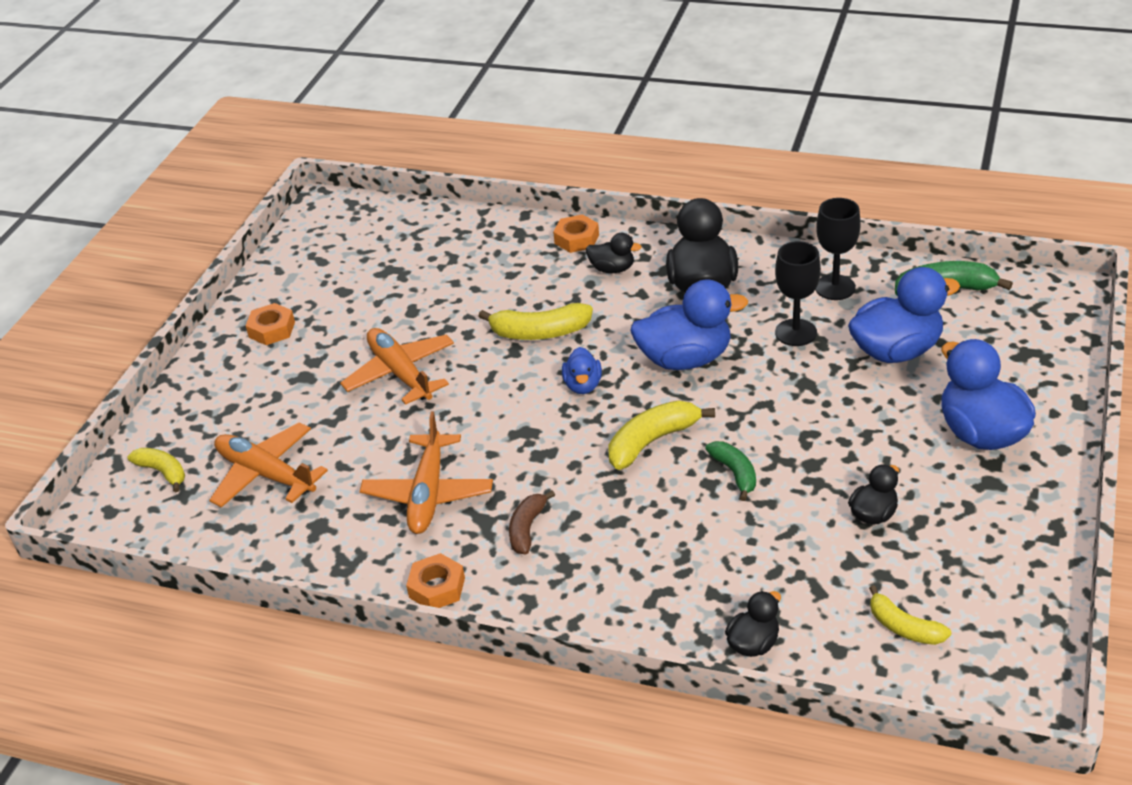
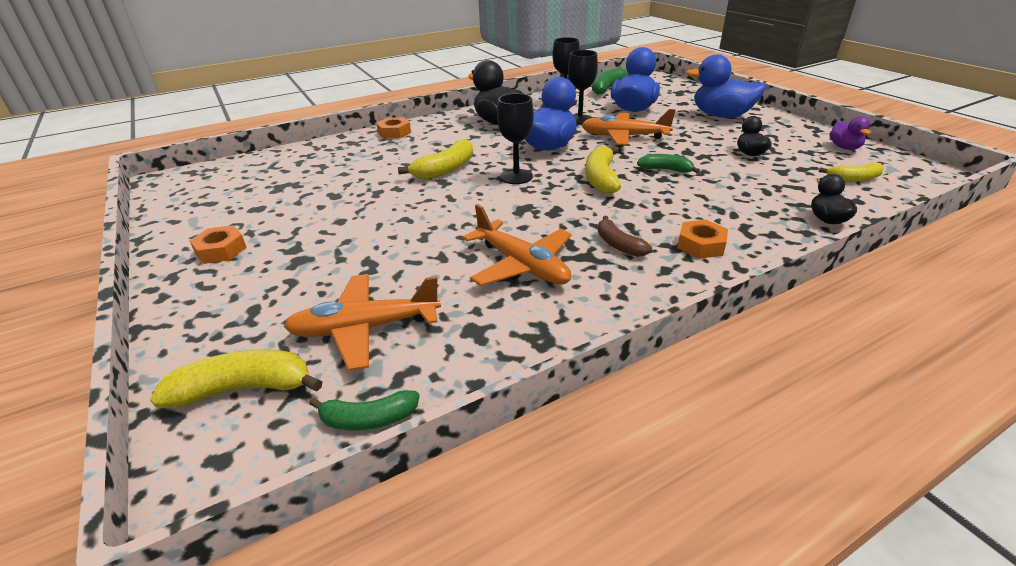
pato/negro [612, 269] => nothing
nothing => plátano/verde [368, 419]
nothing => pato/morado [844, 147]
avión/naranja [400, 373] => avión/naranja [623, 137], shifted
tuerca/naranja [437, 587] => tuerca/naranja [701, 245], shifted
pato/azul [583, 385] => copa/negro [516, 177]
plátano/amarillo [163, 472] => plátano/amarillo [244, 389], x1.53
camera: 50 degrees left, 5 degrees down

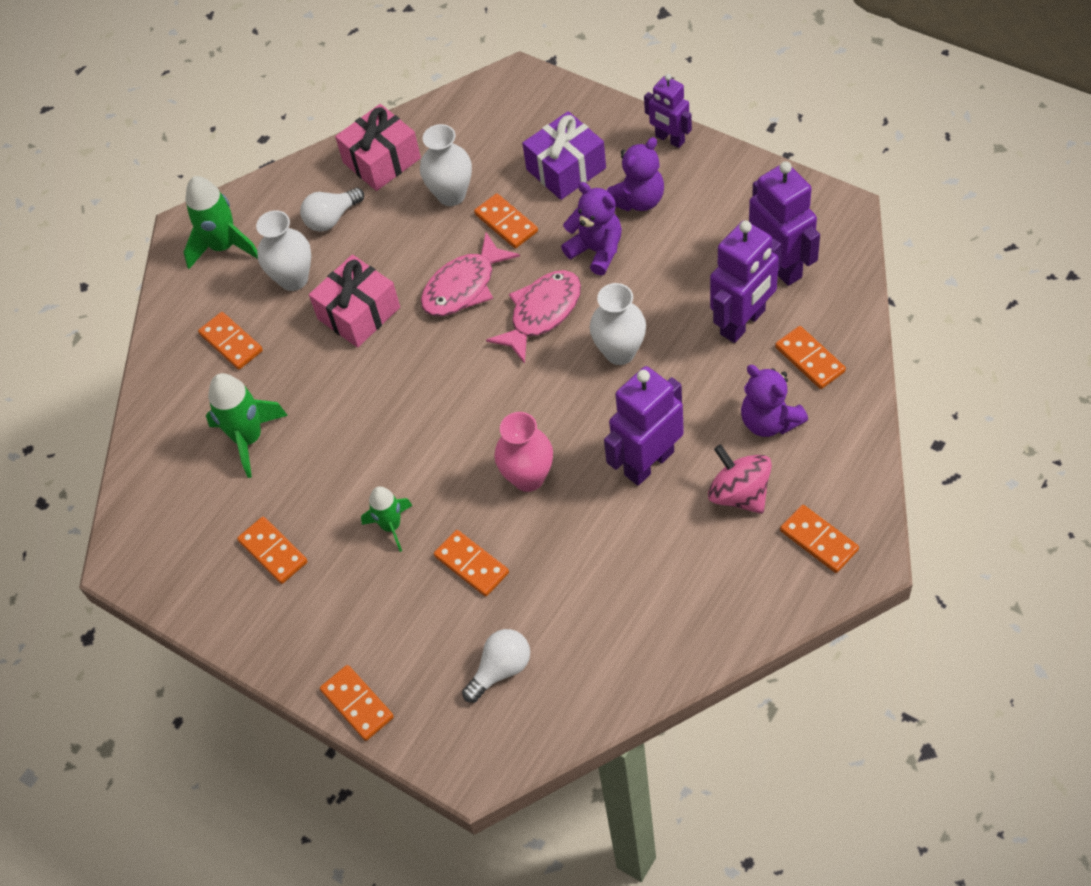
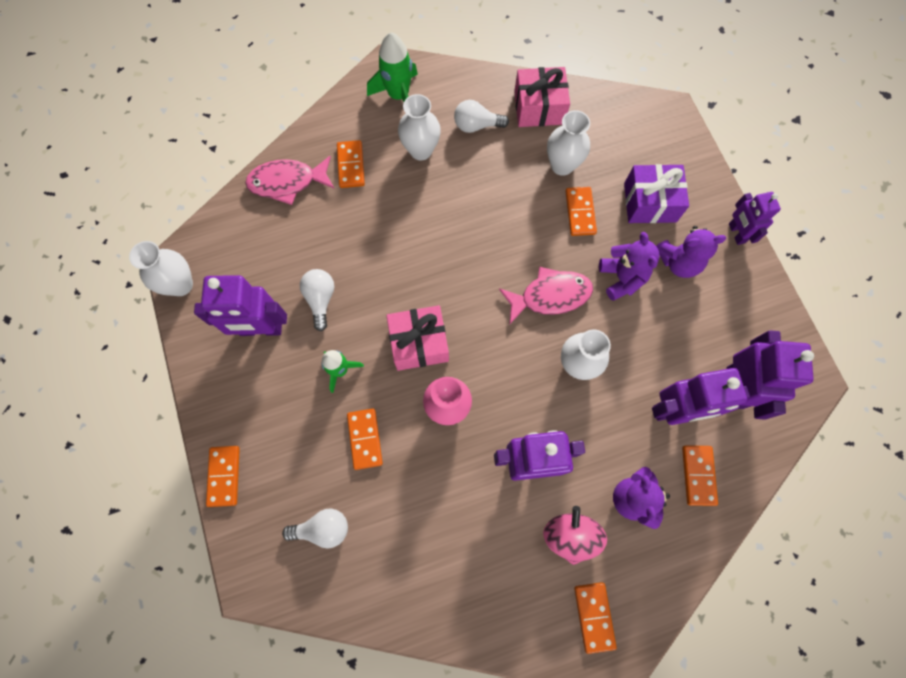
cohete/verde [249, 438] => nothing
nothing => florero/blanco [181, 285]
nothing => bombilla/blanco [320, 299]
regalo/rosa [359, 313] => regalo/rosa [419, 343], shifted
pez/rosa [464, 286] => pez/rosa [287, 182], shifted
ficha de dominó/naranja [273, 552] => robot/morado [261, 329]
camera: 30 degrees right, 15 degrees up

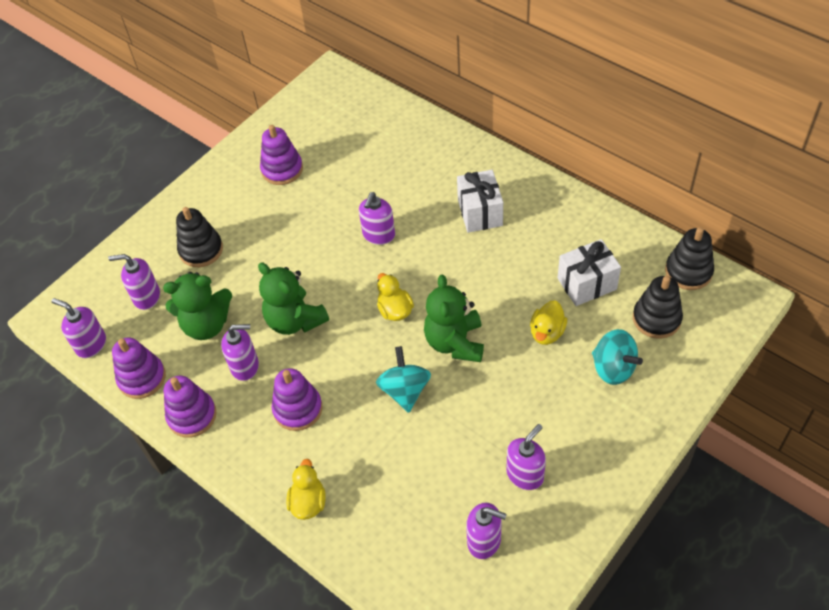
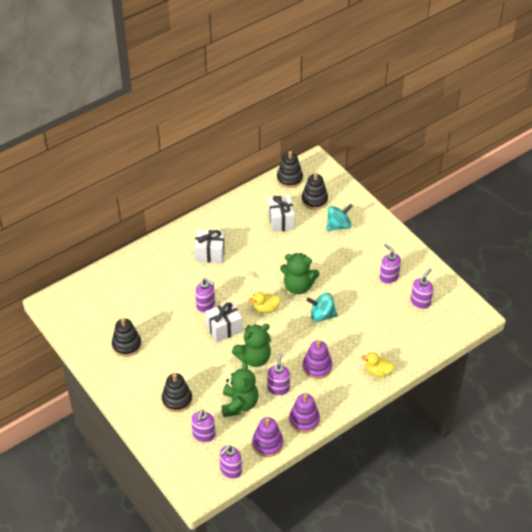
pato/amarillo [547, 332] => nothing
nothing => regalo/blanco [224, 328]
juguete apilable/morado [282, 169] => juguete apilable/negro [126, 345]
camera: 80 degrees left, 5 degrees down

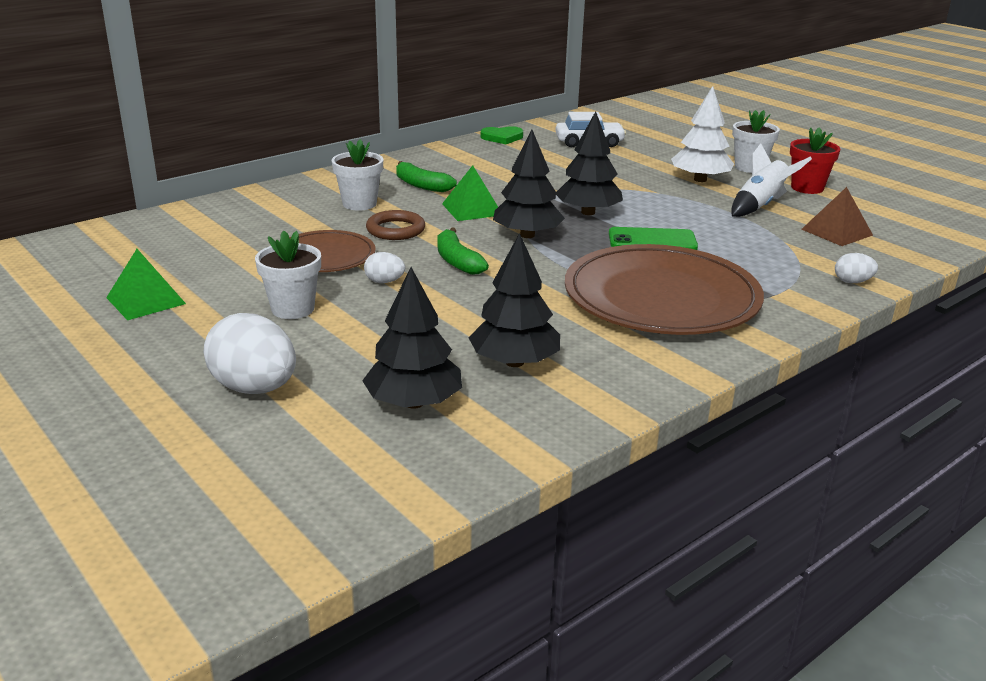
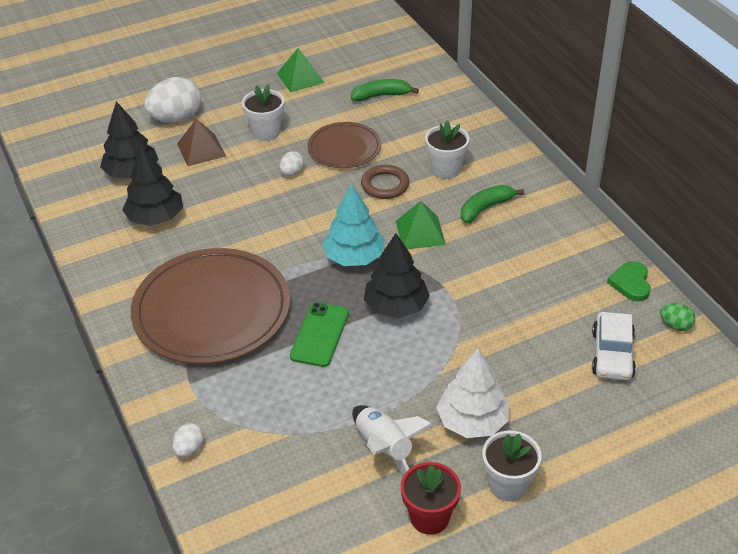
nothing => huevo/verde [675, 325]
plátano/verde [457, 261] => plátano/verde [381, 96], shifted
pirámide/marrón [837, 232] => pirámide/marrón [201, 150], shifted
árbol/negro [527, 235] => árbol/turquesa [354, 257]
camera: 105 degrees right, 15 degrees up

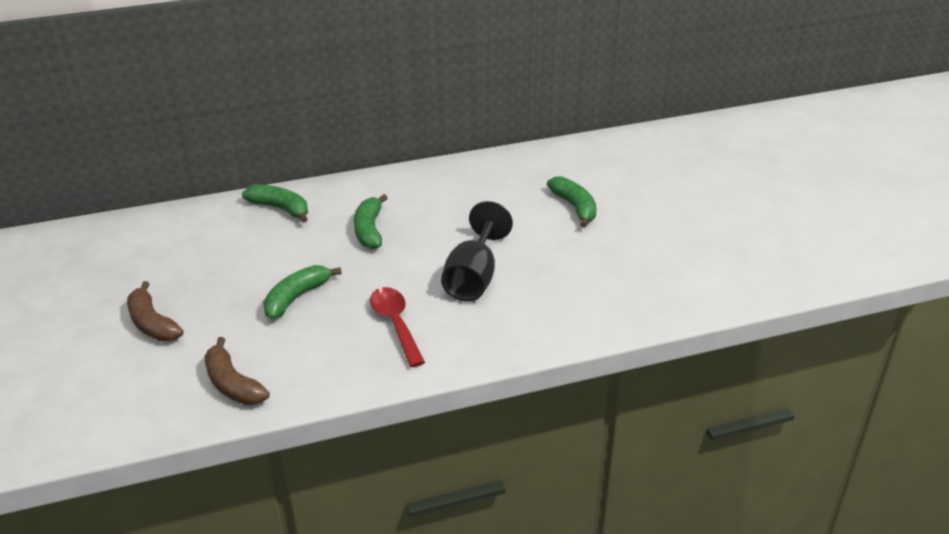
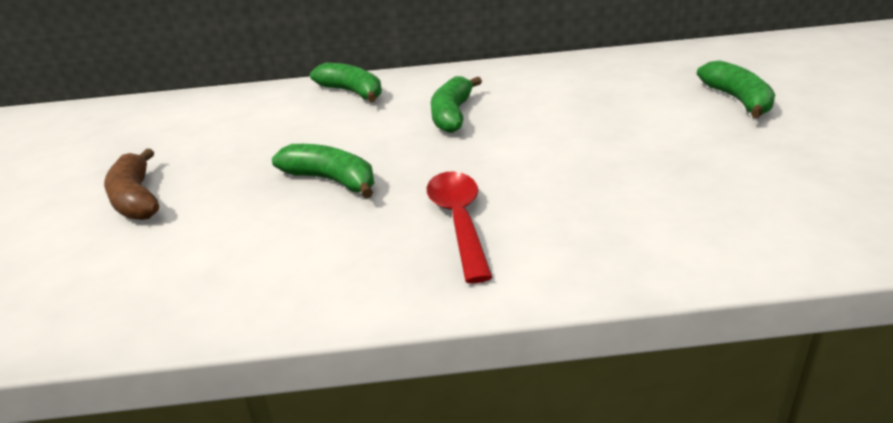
plátano/marrón [232, 384] => nothing
copa/negro [473, 277] => nothing
plátano/verde [296, 298] => plátano/verde [332, 181], 75 degrees clockwise
camera: 15 degrees right, 5 degrees down

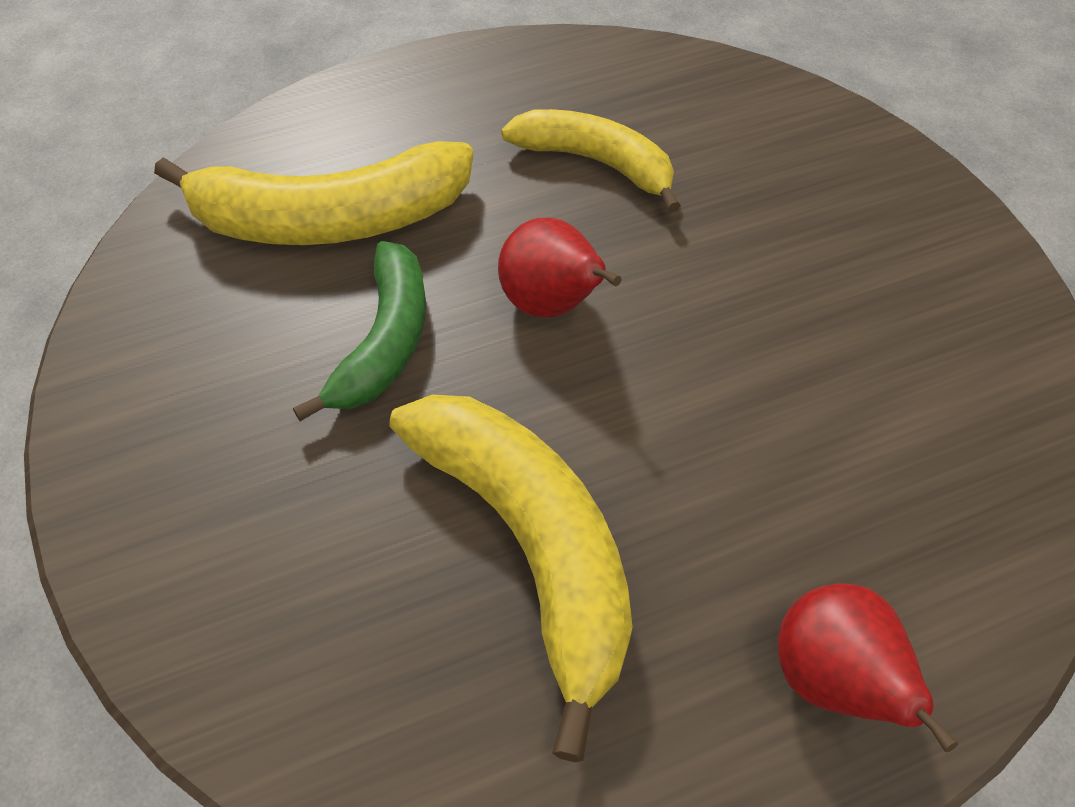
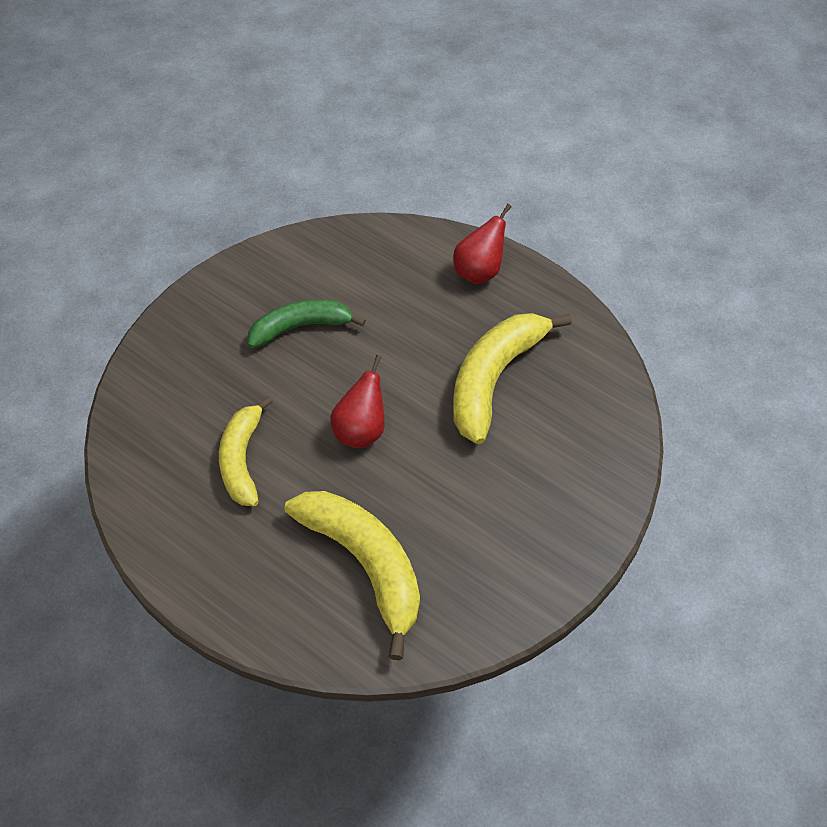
plátano/verde [384, 342] => plátano/verde [300, 327], shifted
camera: 120 degrees left, 0 degrees up

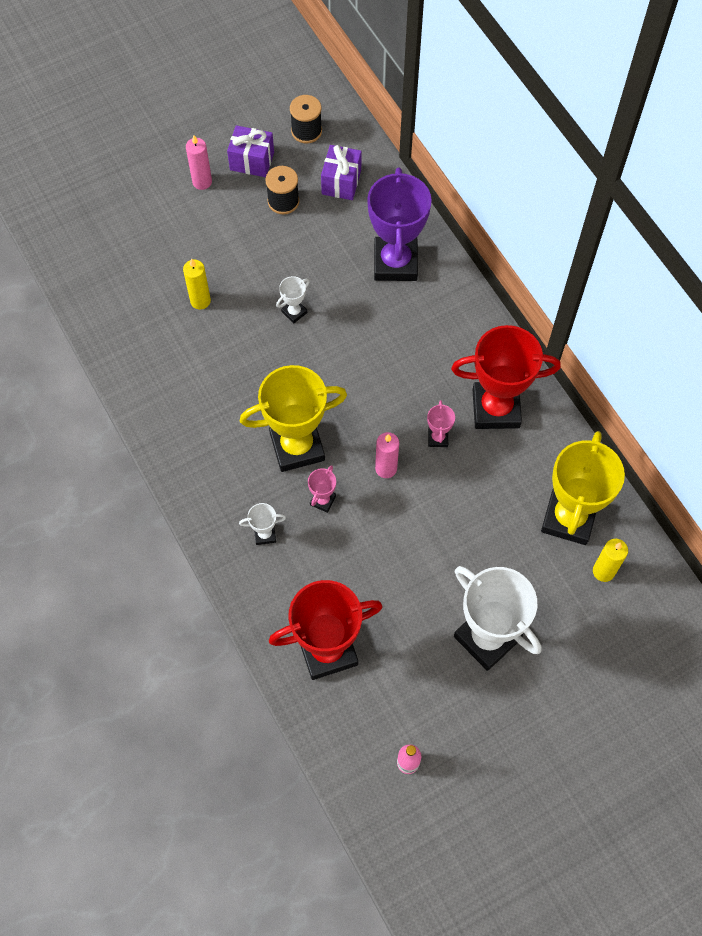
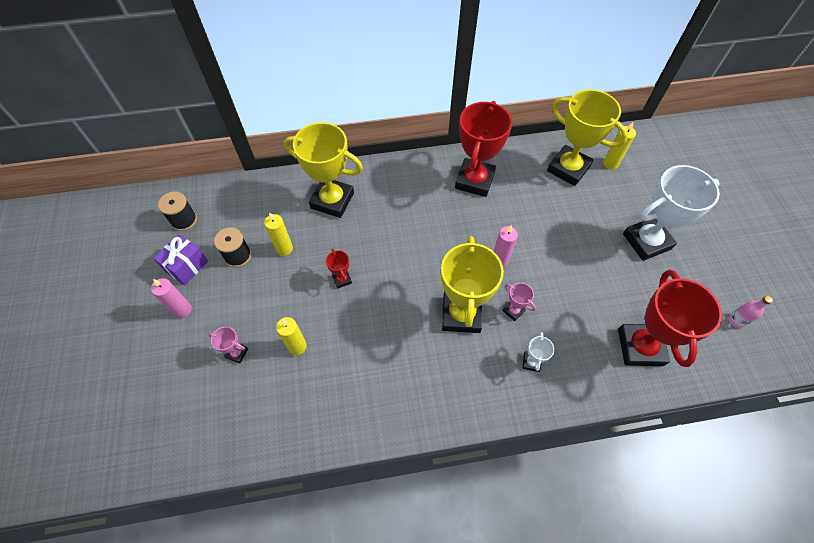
regalo/morado [341, 182] => nothing
nothing => vela/amarillo [284, 249]
trofeo/rosa [438, 438] => trofeo/rosa [237, 353], shifted
trofeo/blanco [294, 312] => trofeo/rojo [342, 279]
trofeo/morado [395, 263] => trofeo/amarillo [332, 200]
camera: 70 degrees left, 5 degrees down

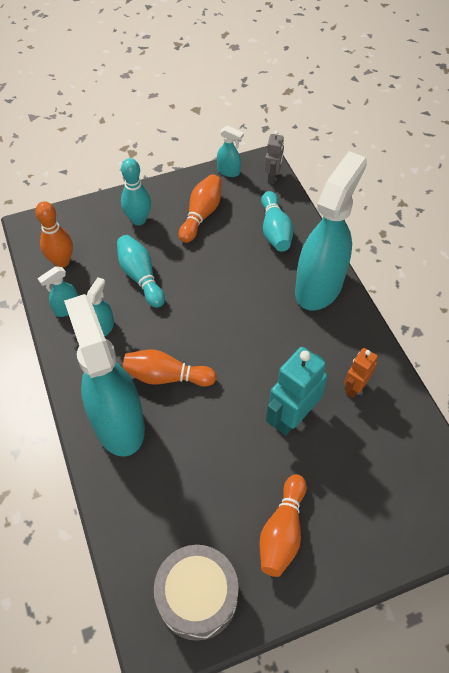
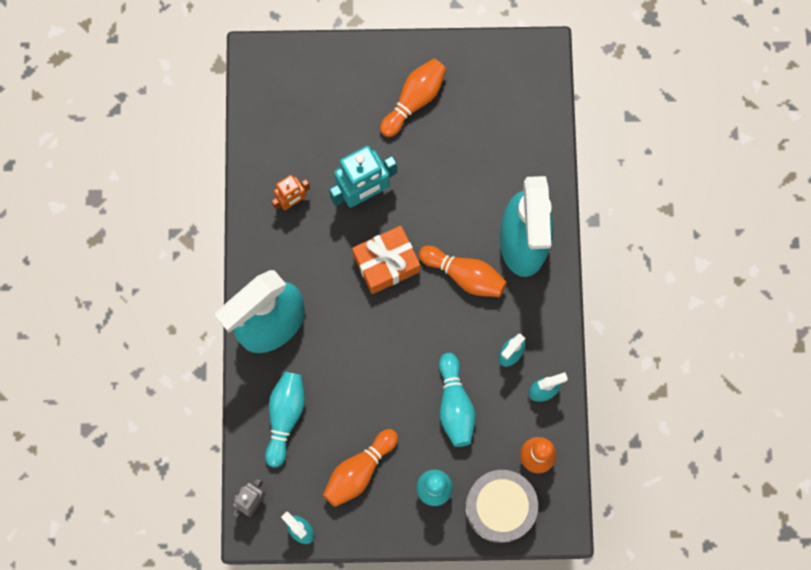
nothing => regalo/naranja [386, 263]
tambor/gris [197, 596] => tambor/gris [500, 507], shifted
camera: 160 degrees left, 20 degrees up

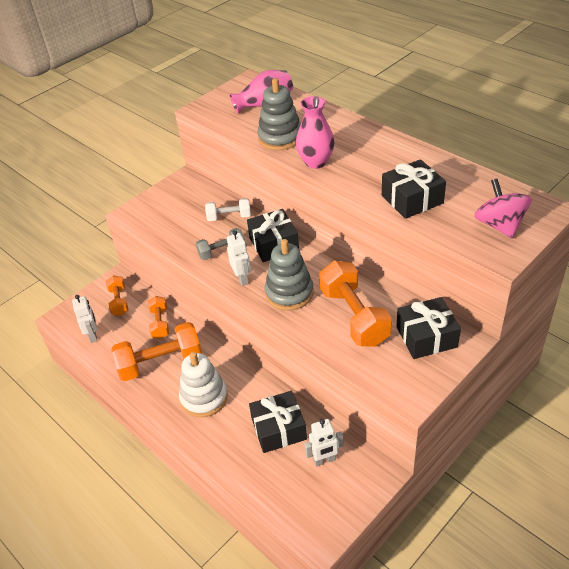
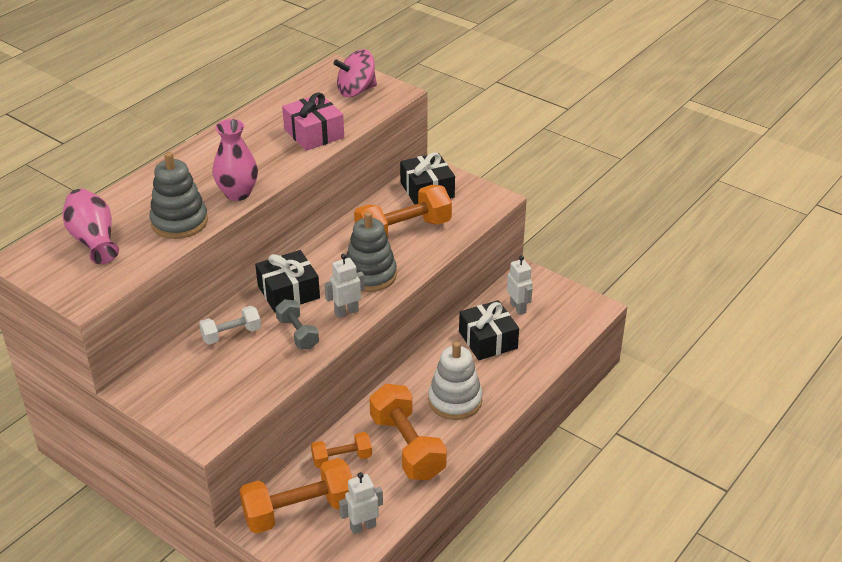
regalo/negro [412, 199] => regalo/rosa [314, 133]
mancuerna/blanco [229, 217] => mancuerna/blanco [231, 334], 75 degrees clockwise
mancuerna/naranja [119, 302] => mancuerna/naranja [299, 511], x1.79
camera: 100 degrees left, 5 degrees down

